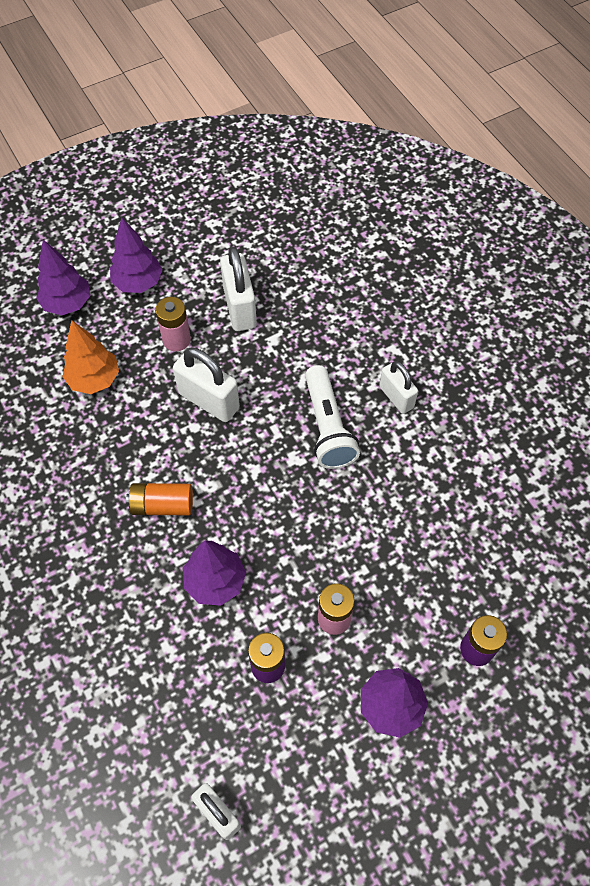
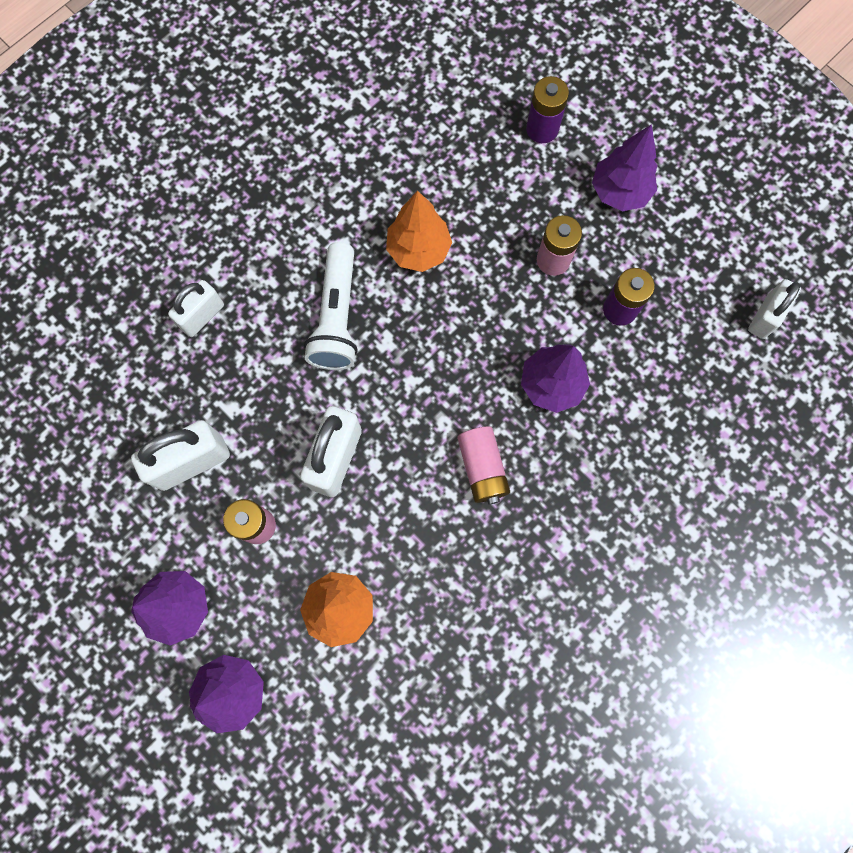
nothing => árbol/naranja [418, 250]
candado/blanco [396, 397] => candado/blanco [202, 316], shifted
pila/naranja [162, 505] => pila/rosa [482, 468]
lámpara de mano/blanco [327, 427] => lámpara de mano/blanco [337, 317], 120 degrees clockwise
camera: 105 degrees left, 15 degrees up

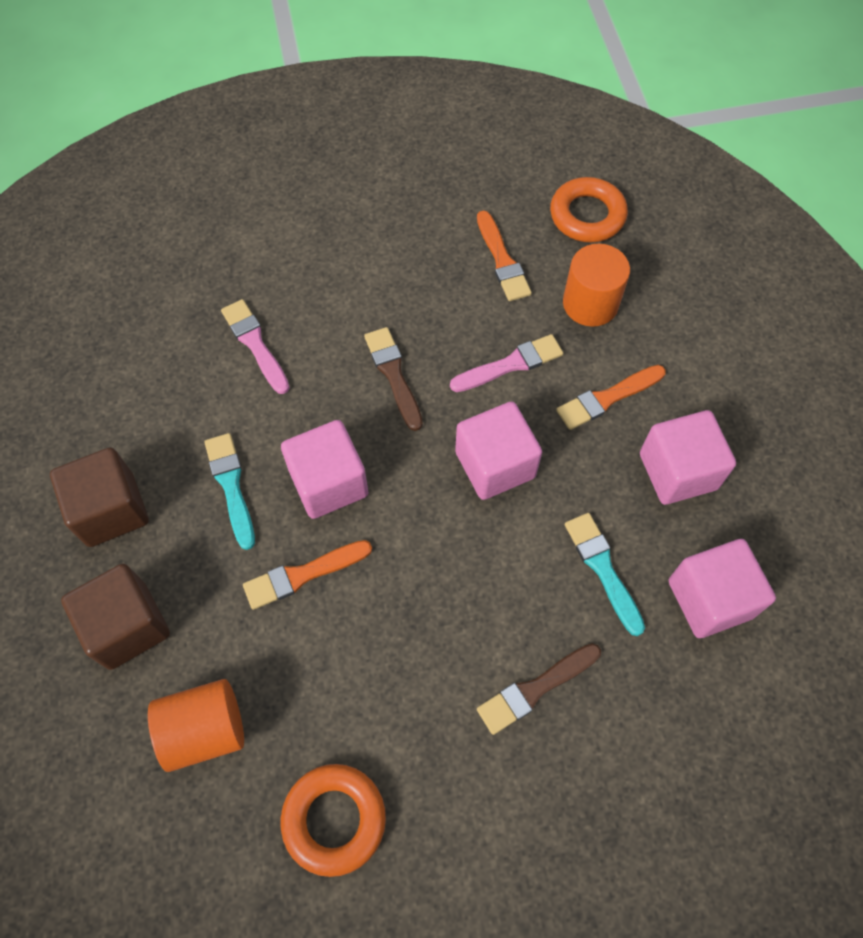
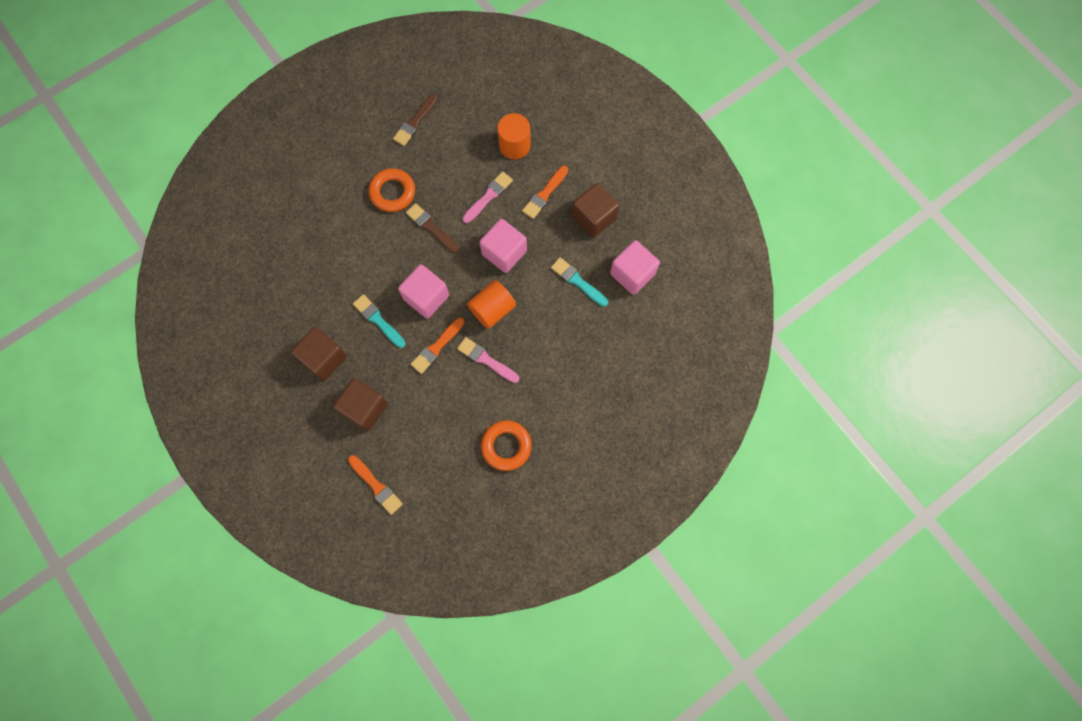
cilindro/naranja [205, 730] => cilindro/naranja [492, 309], shifted
pincel/rosa [255, 344] => pincel/rosa [486, 360], shifted
pincel/naranja [502, 260] => pincel/naranja [376, 486], shifted
pincel/marrón [535, 689] => pincel/marrón [415, 122], shifted
anillo/naranja [587, 215] => anillo/naranja [392, 192], shifted
cubo/rosa [677, 471] => cubo/marrón [594, 218]
camera: 25 degrees left, 10 degrees up

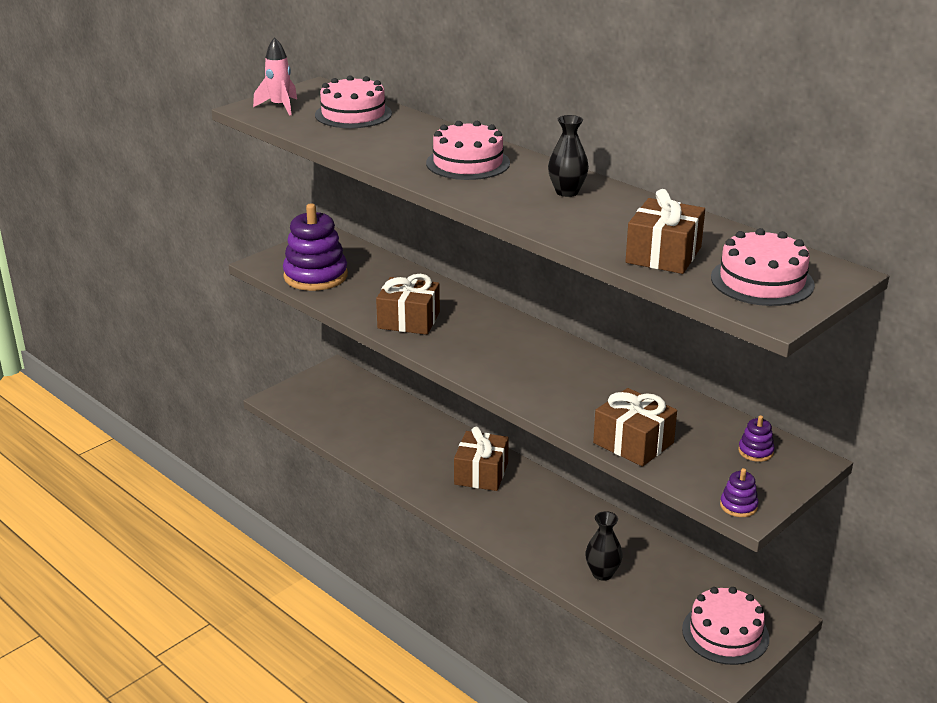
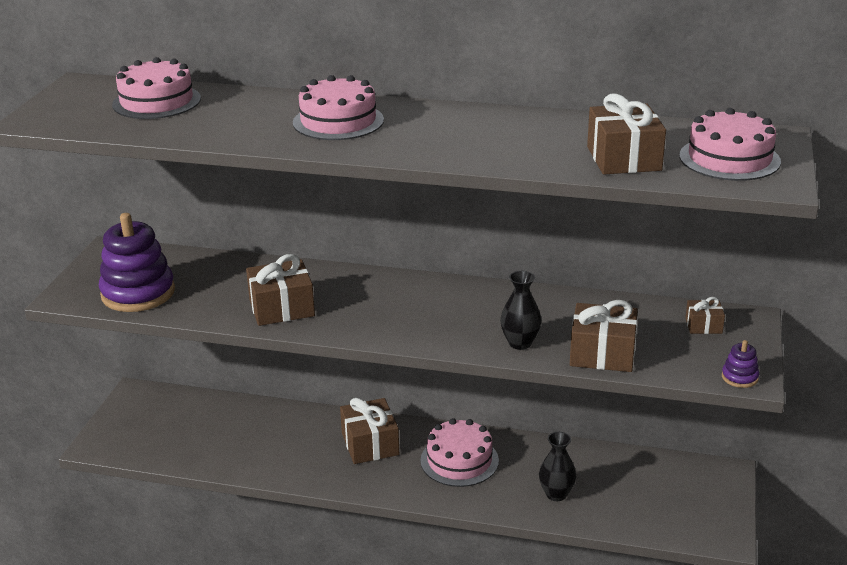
cohete/rosa [280, 107] => nothing
florero/negro [567, 192] => florero/negro [520, 343], shifted
tarta/rosa [725, 633] => tarta/rosa [459, 460], shifted
juguete apilable/morado [755, 451] => regalo/marrón [703, 325]
camera: 30 degrees left, 0 degrees up

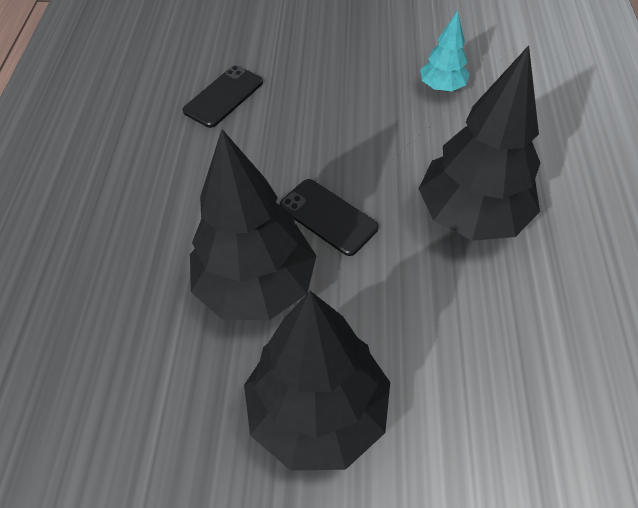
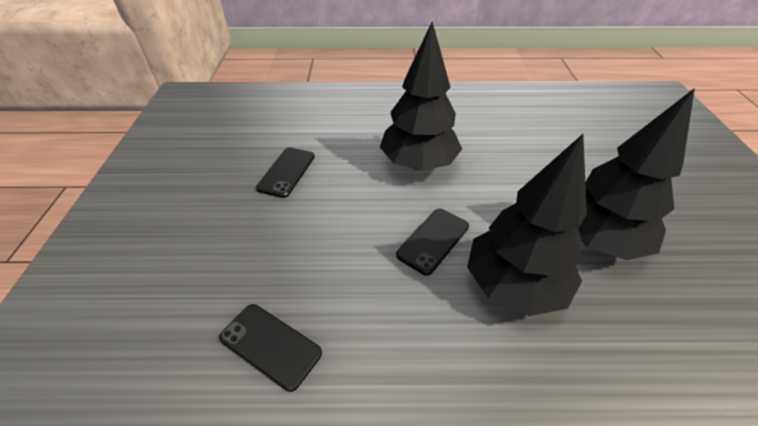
árbol/turquesa [442, 87] => móvil/negro [286, 172]
camera: 95 degrees left, 10 degrees down

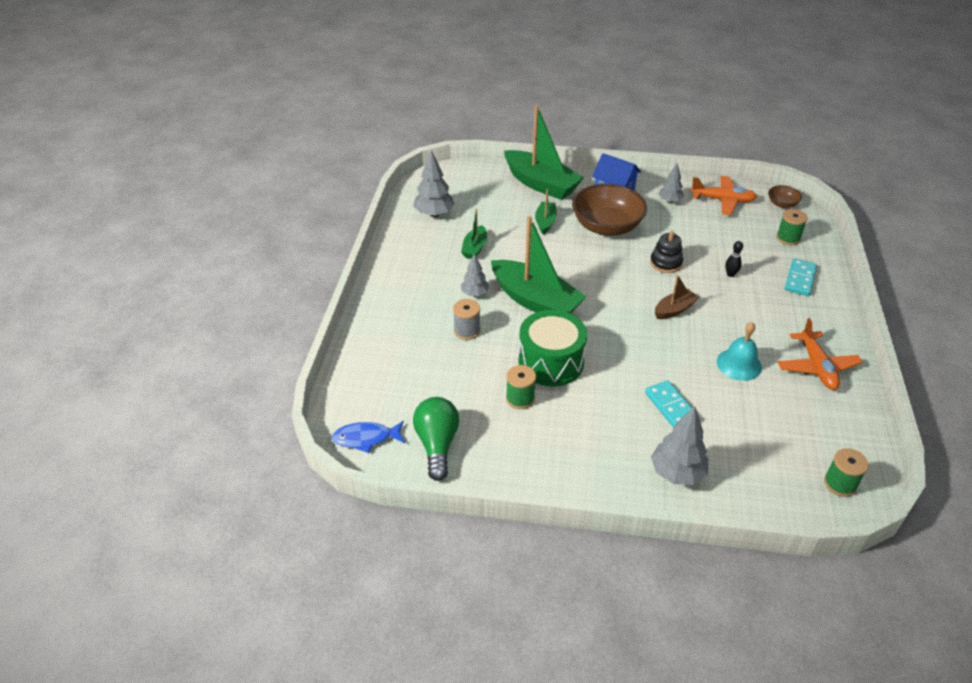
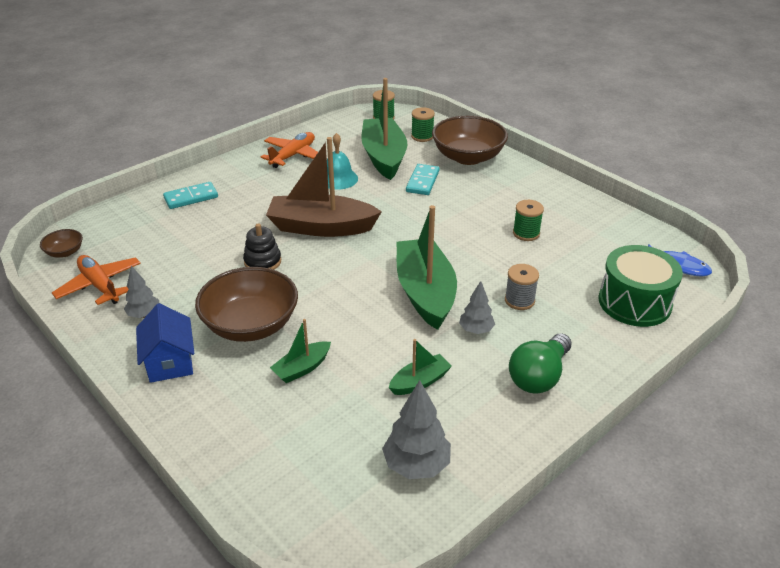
bolo/negro [730, 274] => nothing
bombilla/verde [437, 444] => bombilla/verde [539, 376], shifted
barco/verde [541, 184] => barco/verde [384, 157], shifted
tambor/verde [551, 362] => tambor/verde [634, 302], shifted
carrete/verde [788, 238] => carrete/verde [422, 136], shifted
árbol/gris [677, 473] => cuenco/marrón [468, 157]
barco/marrón [674, 310] => barco/marrón [321, 227], x2.05
camera: 140 degrees left, 5 degrees down

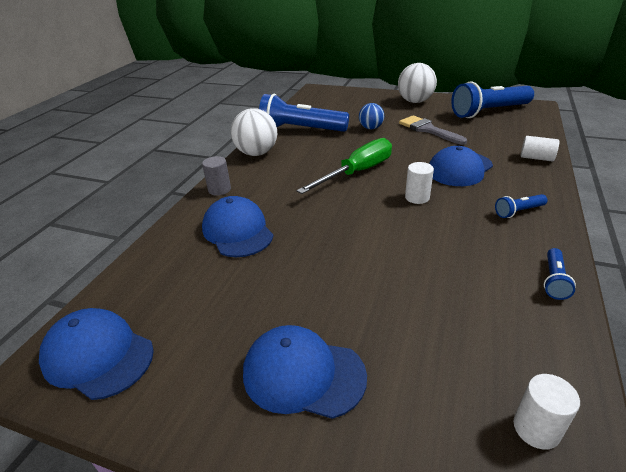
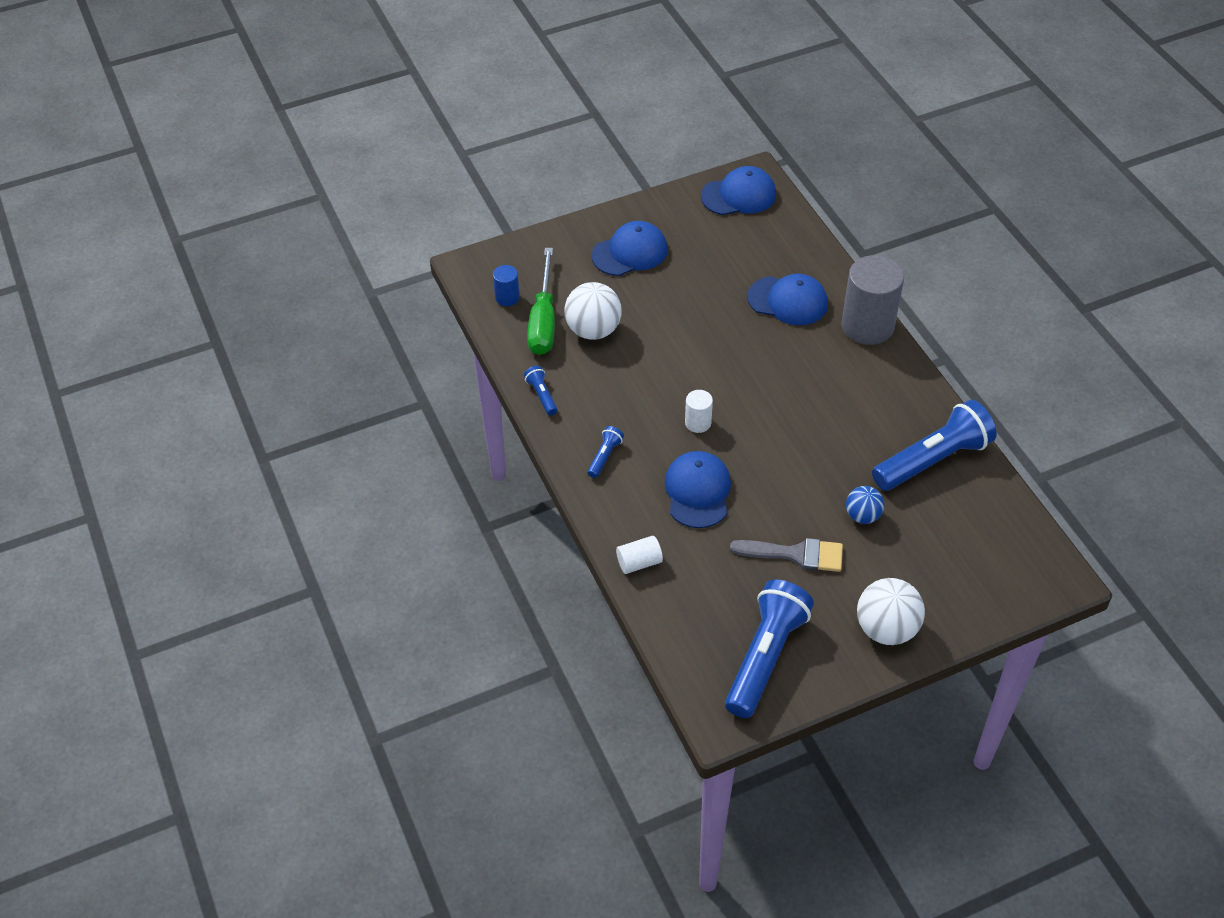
pelota/blanco [257, 153] => pelota/blanco [593, 330], shifted
destornillador/verde [357, 172] => destornillador/verde [543, 320], shifted
cilindro/blanco [536, 428] => cilindro/azul [507, 297]
cilindro/gris [219, 190] => cilindro/gris [867, 326], x2.11
camera: 135 degrees right, 15 degrees up

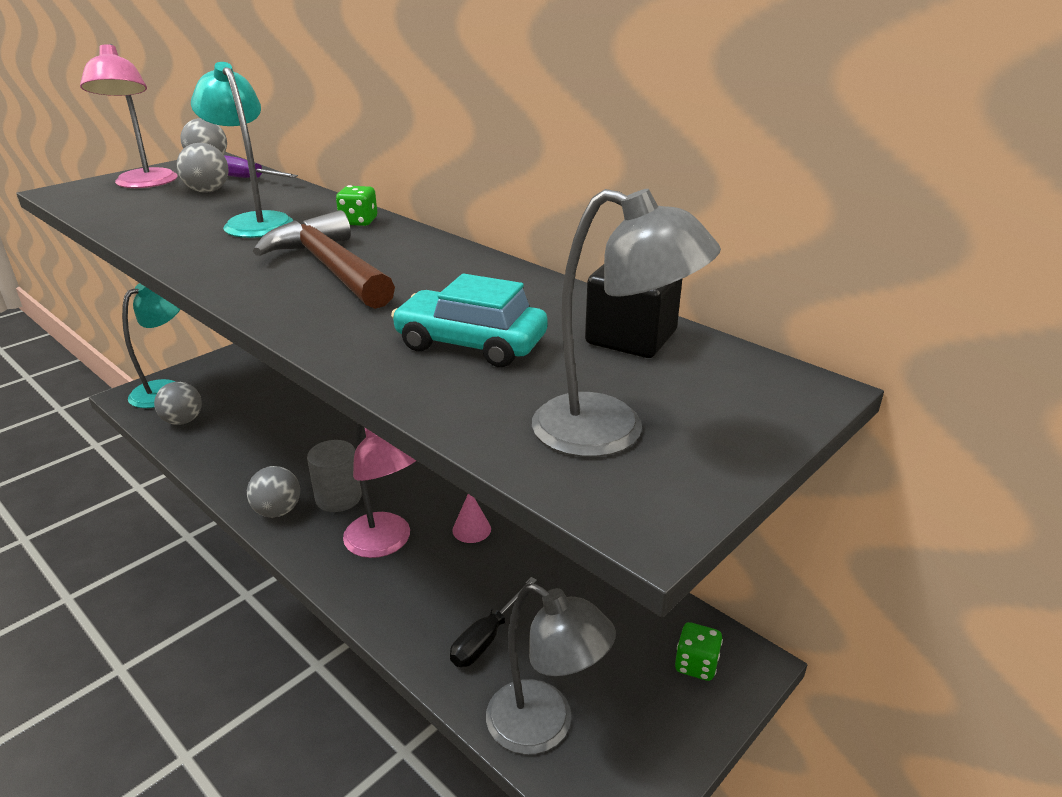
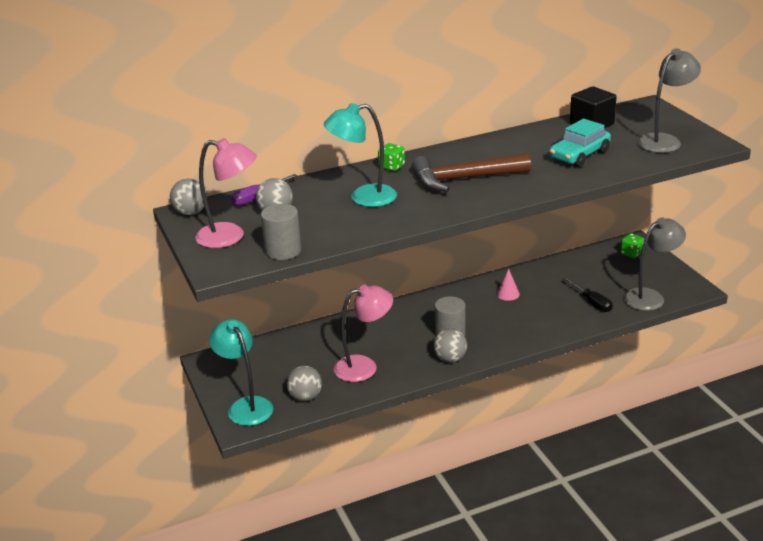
nothing => cilindro/gris [283, 251]
lámpara/rosa [385, 543] => lámpara/rosa [364, 367], shifted
camera: 65 degrees left, 0 degrees up

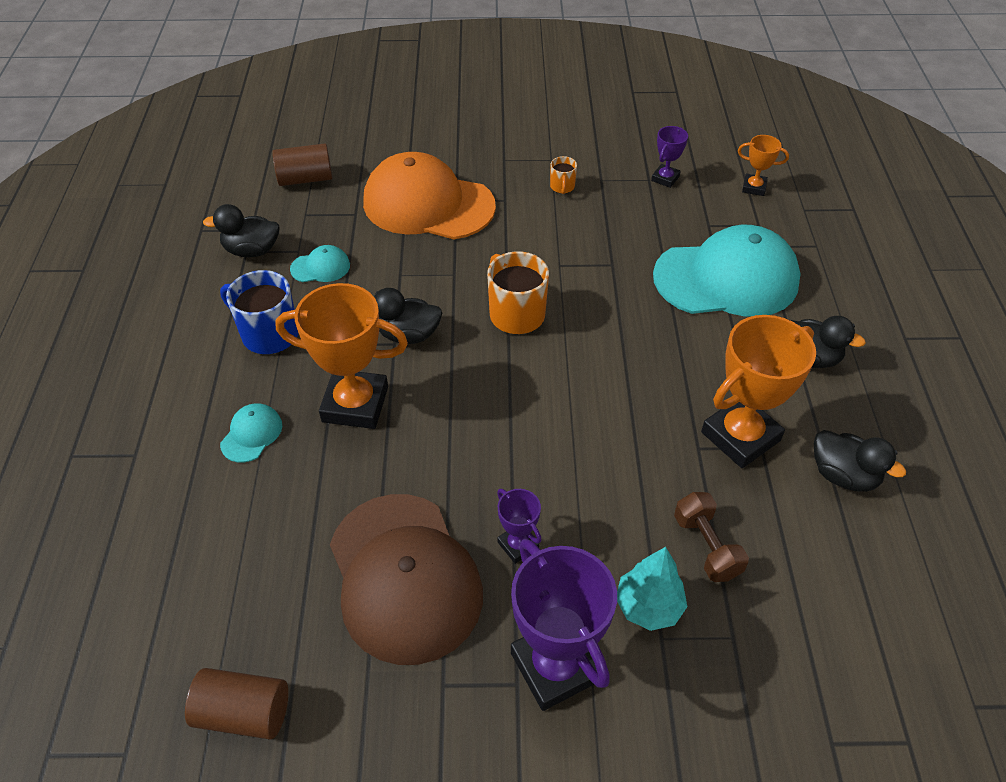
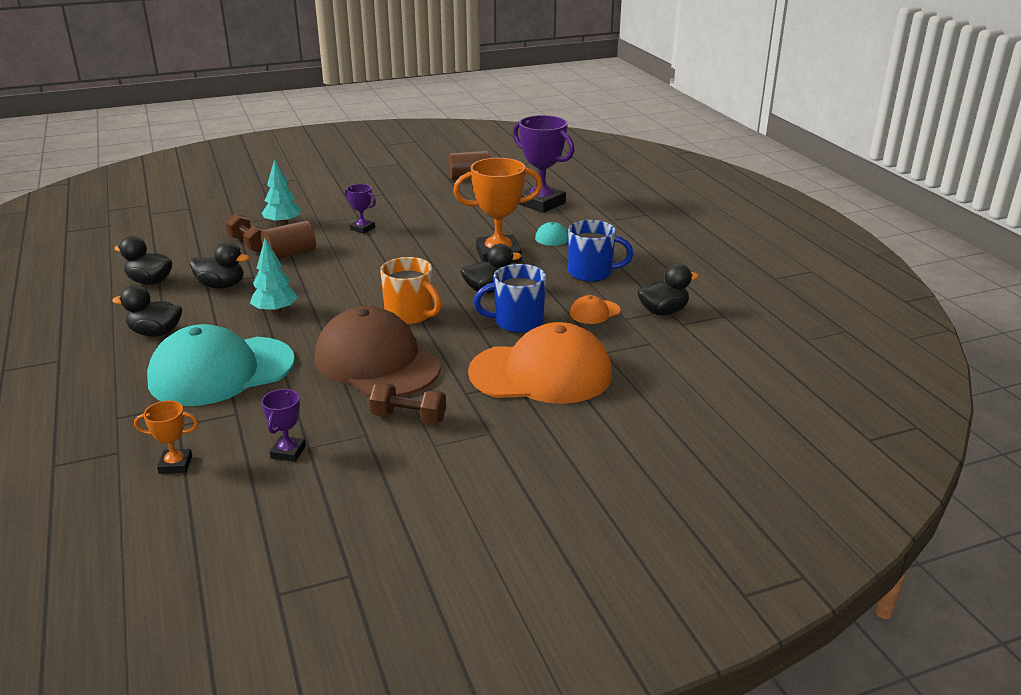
nothing => árbol/turquesa [275, 311]
nothing => taza/azul [517, 322]
cilindro/marrón [305, 179] => cilindro/marrón [290, 254], shifted
gorra/marrón [404, 577] => gorra/marrón [377, 362], shifted
trofeo/morado [555, 666] => trofeo/morado [541, 203], shifted
taza/naranja [562, 187] => mancuerna/marrón [409, 418]
trofeo/naranja [740, 436] => pato/negro [221, 285]
gorra/turquesa [320, 267] => gorra/naranja [594, 312]
camera: 160 degrees right, 20 degrees down

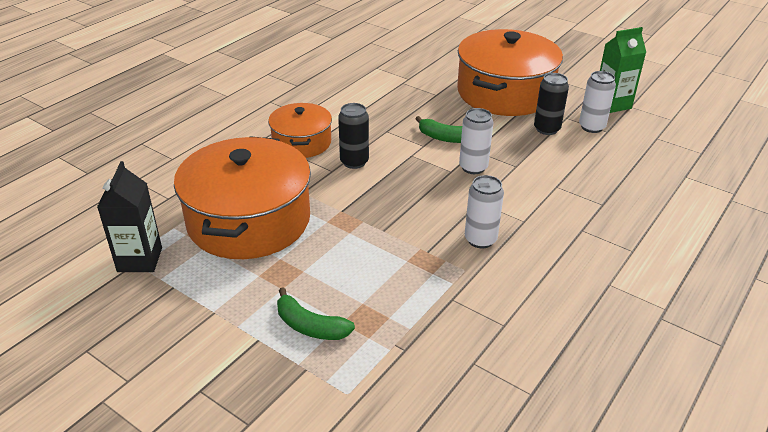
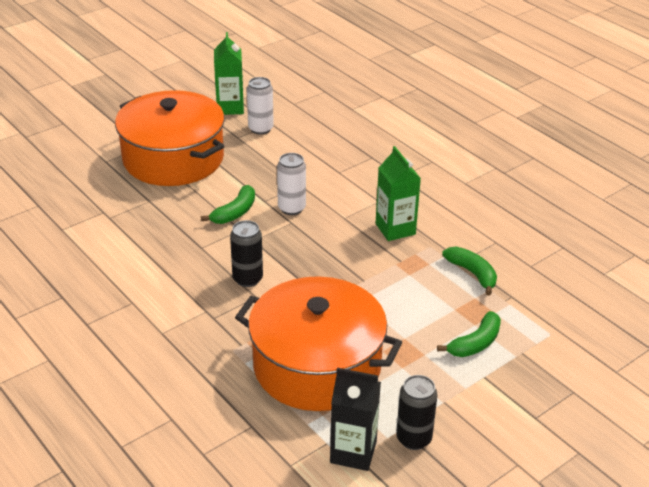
olla/naranja [302, 142] => nothing
nothing => plátano/verde [472, 273]
lata/negro [546, 129] => lata/negro [413, 439], shifted
lata/blanco [480, 239] => cartón de leche/verde [395, 229]
camera: 75 degrees left, 0 degrees up

